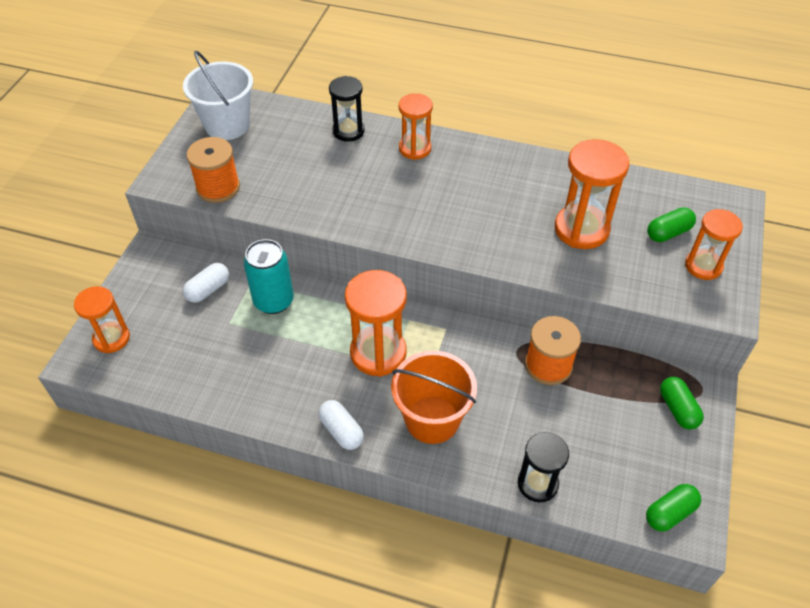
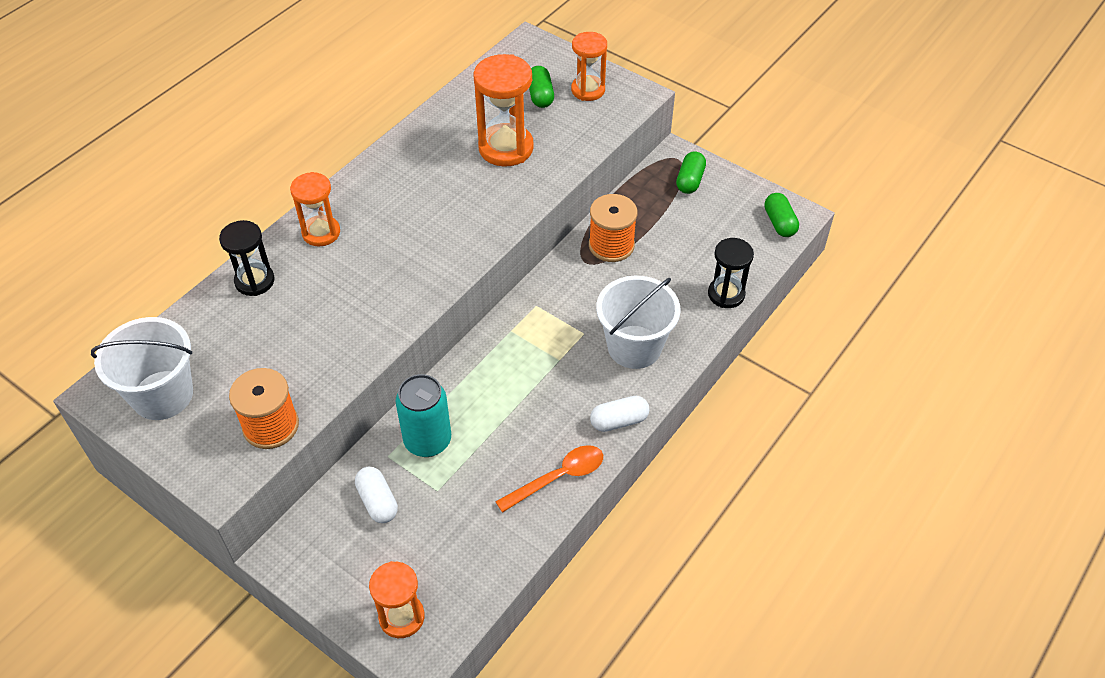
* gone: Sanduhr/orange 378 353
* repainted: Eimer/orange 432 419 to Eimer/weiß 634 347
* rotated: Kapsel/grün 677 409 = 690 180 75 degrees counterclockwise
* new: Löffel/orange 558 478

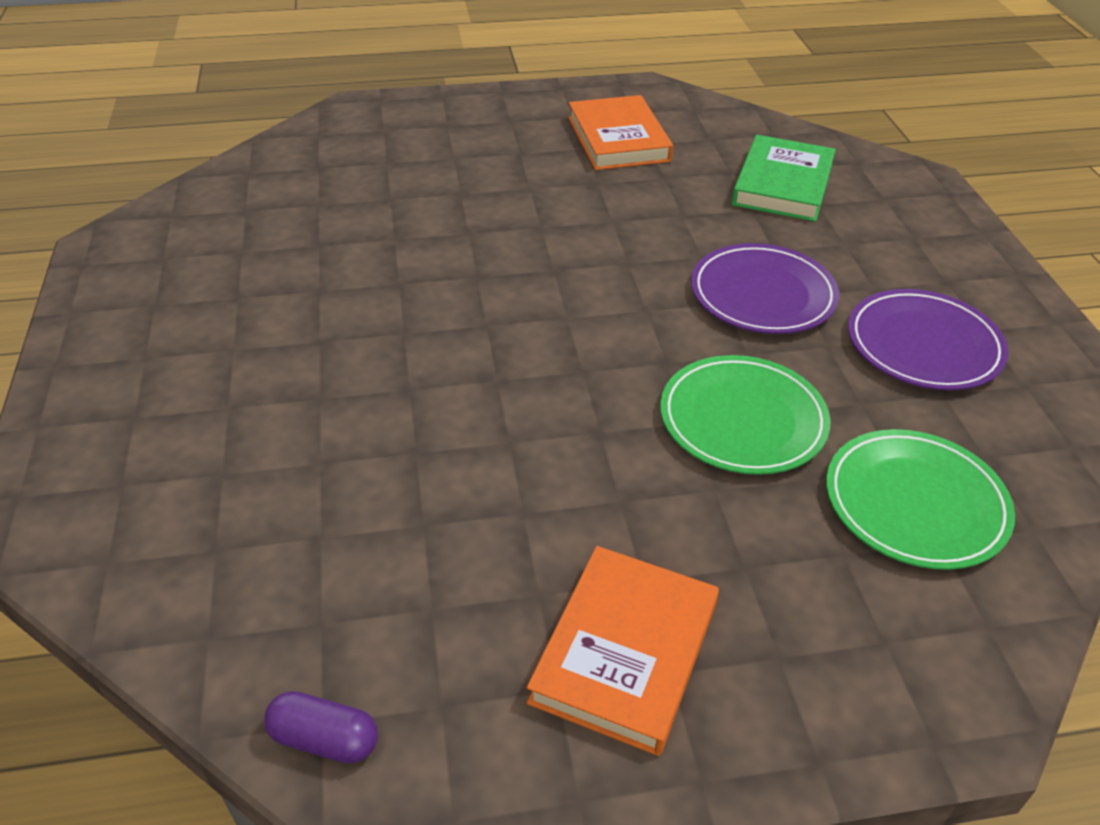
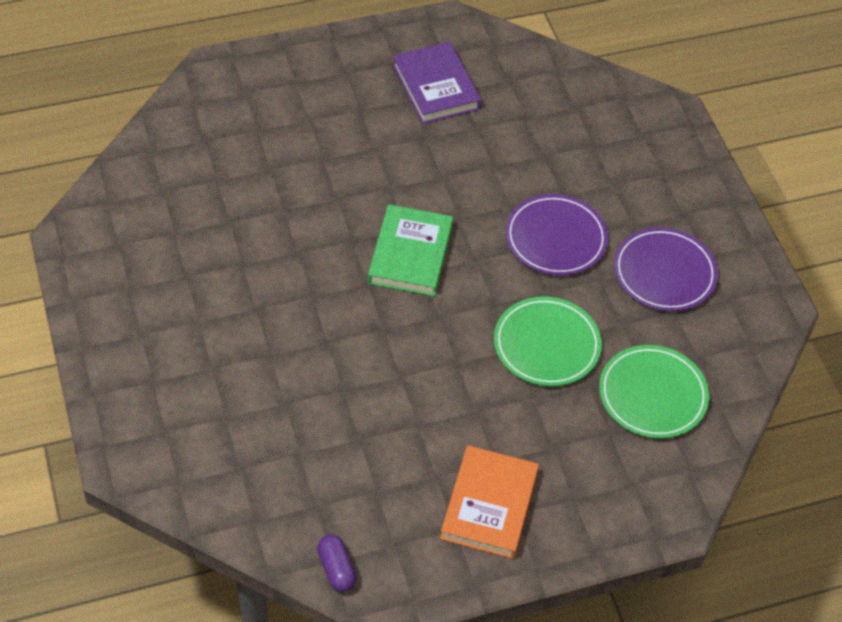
* repainted: Buch/orange 618 139 to Buch/lila 436 87
* shifted: Buch/grün 782 184 to 410 254
* rotated: Kapsel/lila 324 739 = 336 569 60 degrees clockwise

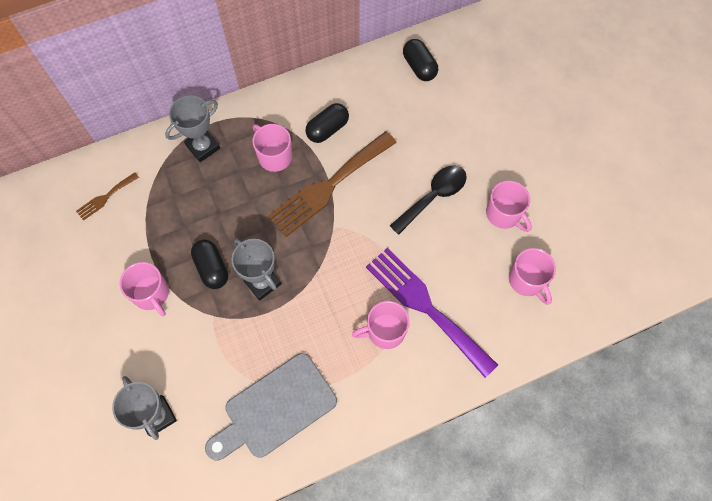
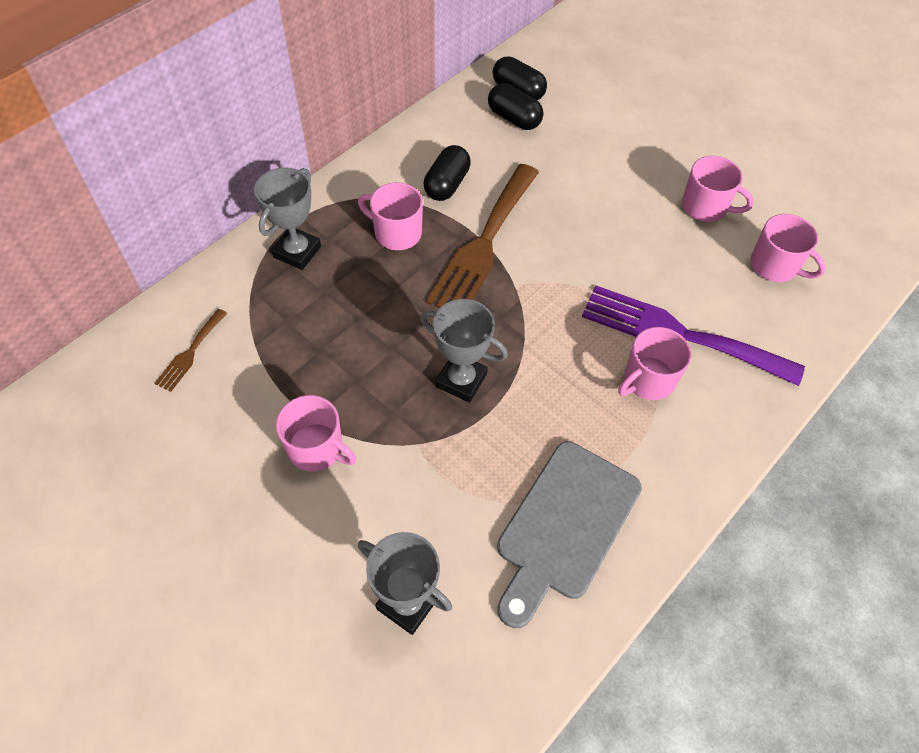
* gone: Löffel/schwarz 433 197
* shifted: Kapsel/schwarz 212 268 to 514 118

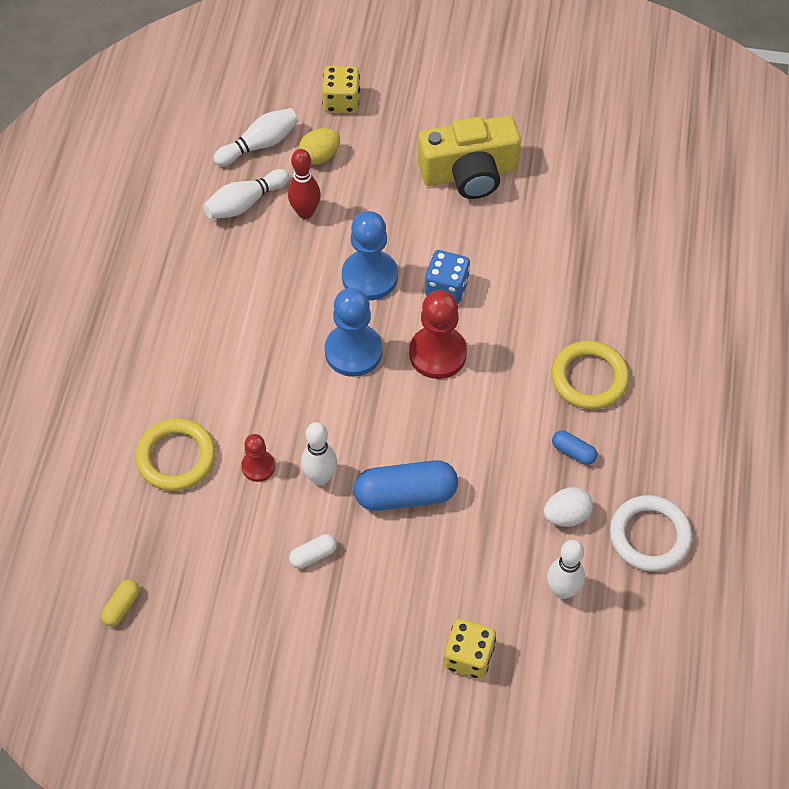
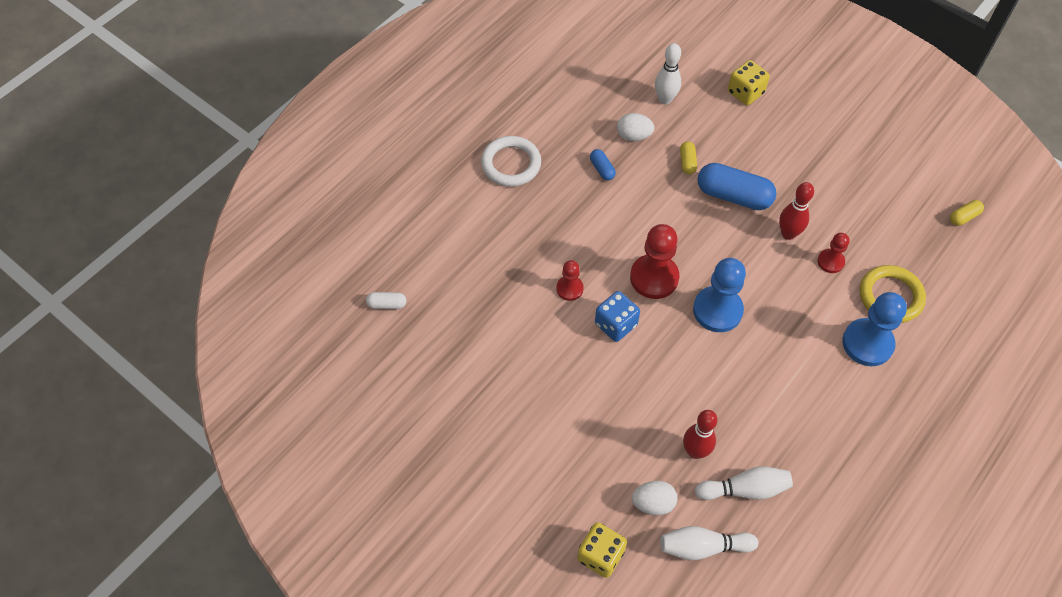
* gone: Kamera/gelb 469 173
* repainted: Ei/gelb 320 156 to Ei/weiß 653 503
* shifted: Bauer/blau 369 277 to 867 343
* gone: Ring/gelb 589 378
* repainted: Bowlingkegel/weiß 320 477 to Bowlingkegel/rot 788 234
* shifted: Ring/weiß 649 536 to 511 164
* shifted: Kapsel/weiß 313 555 to 387 304
* new: Kapsel/gelb 687 162
* new: Bauer/rot 569 289

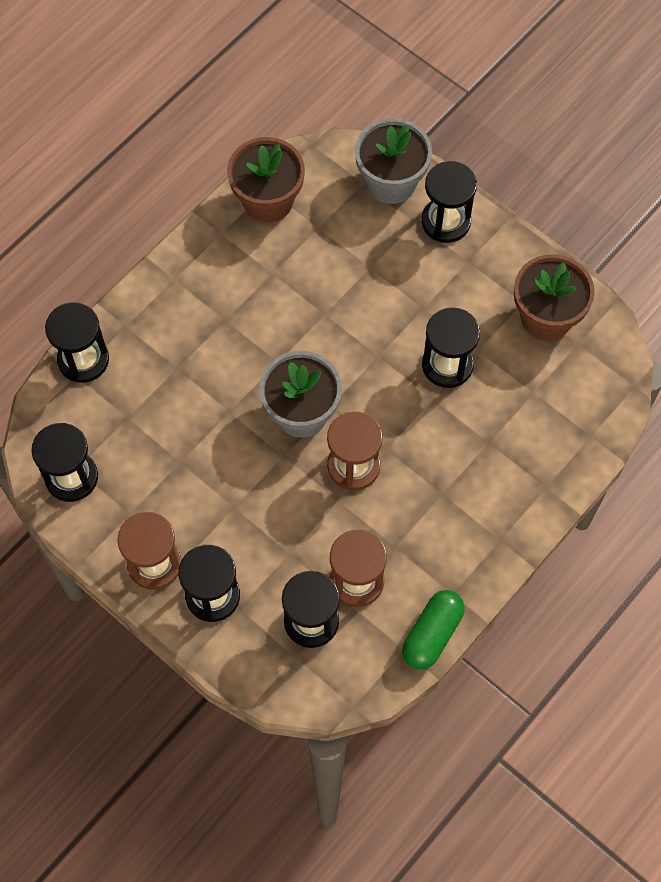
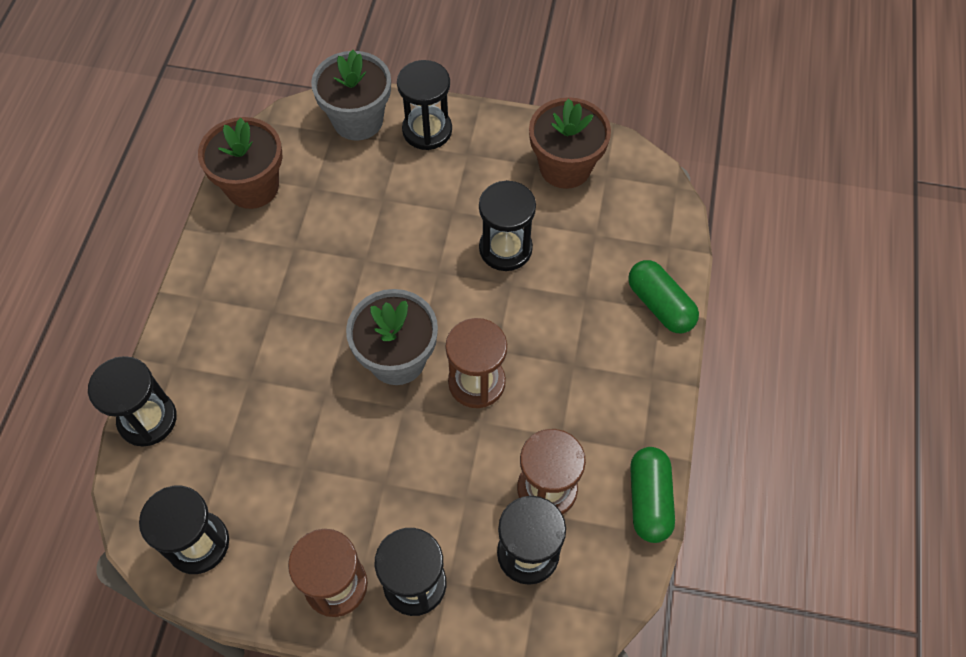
* new: Kapsel/grün 660 305

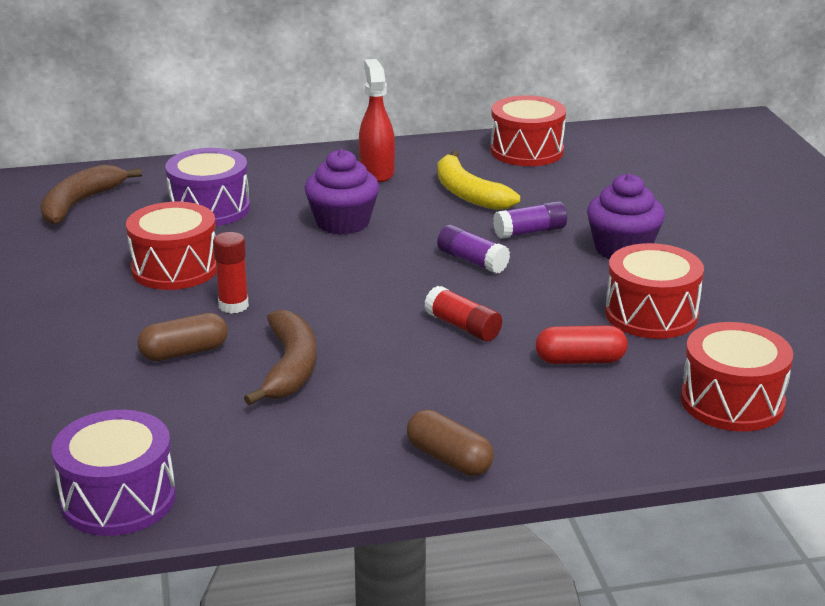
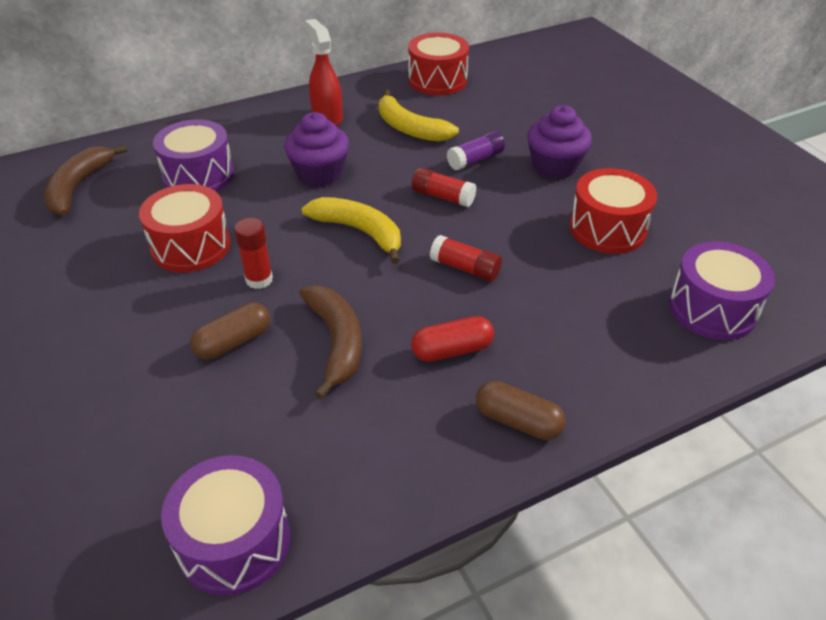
* repainted: Klebestift/lila 472 261 to Klebestift/rot 443 197
* repainted: Trommel/rot 732 402 to Trommel/lila 712 309
* shifted: Kapsel/rot 580 360 to 452 350
* new: Banane/gelb 359 231

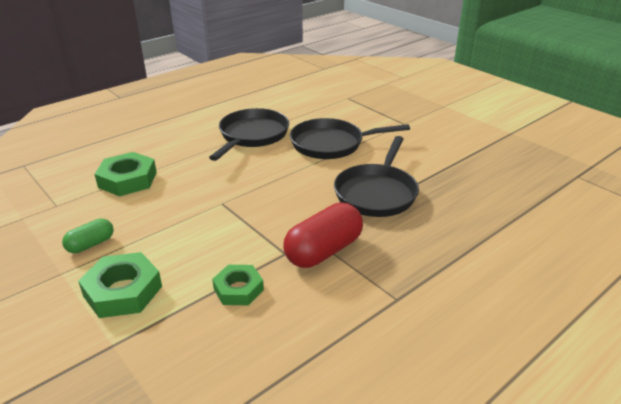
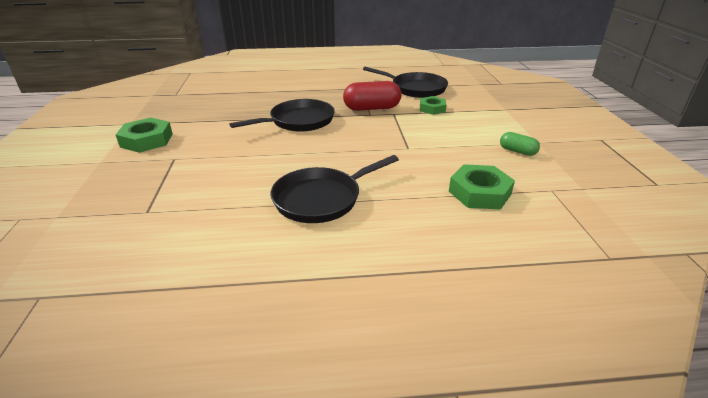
* shifted: Pfanne/schwarz 331 144 to 415 88
* rotated: Kapsel/grün 91 244 = 517 151 45 degrees clockwise
* shifted: Sechskantmutter/grün 123 291 to 147 140

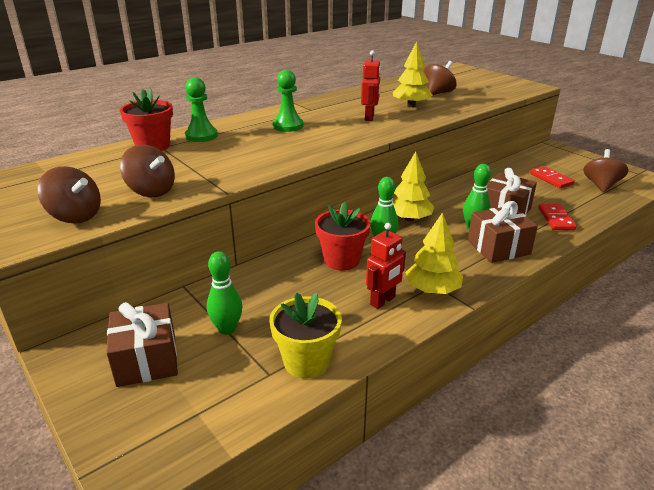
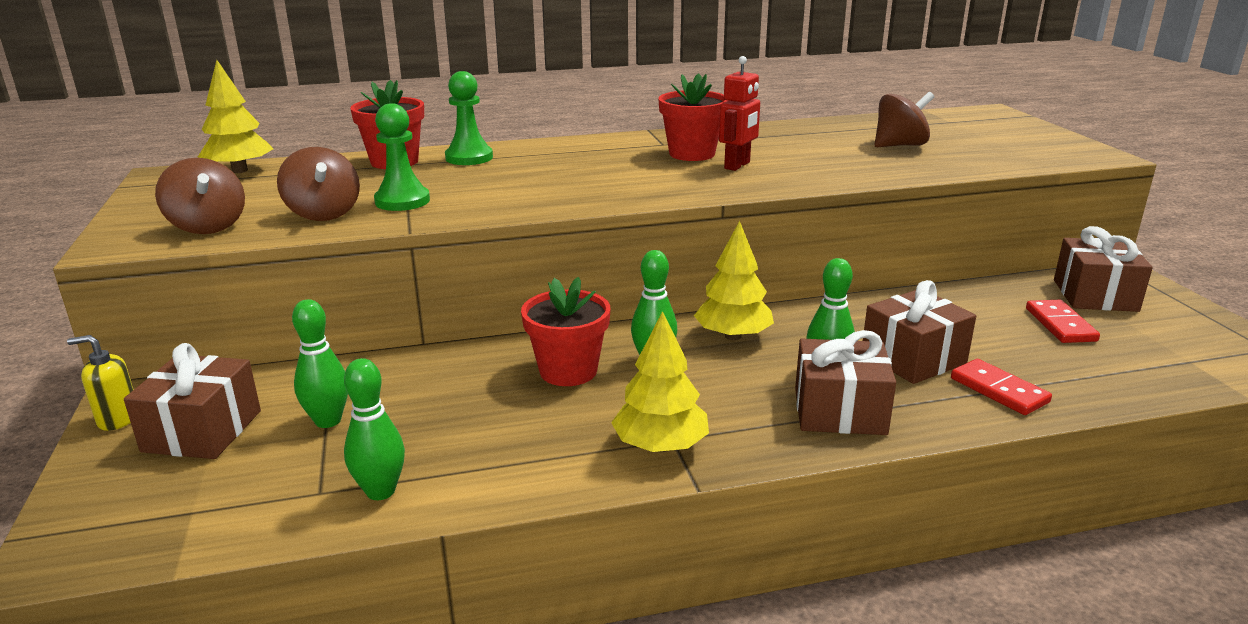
* shifted: Baum/gelb 411 105 to 240 170
* shifted: Bauer/grün 288 126 to 402 201
* gone: Kreisel/braun 601 185
* rotated: Dominostein/rot 556 219 = 998 390 60 degrees counterclockwise
* gone: Roboter/rot 383 301
* swapped: Blumentopf/gelb 306 361 to Bowlingkegel/grün 380 491
* new: Blumentopf/rot 692 154
* new: Geschenk/braun 1095 295
* new: Seifenspender/gelb 118 419

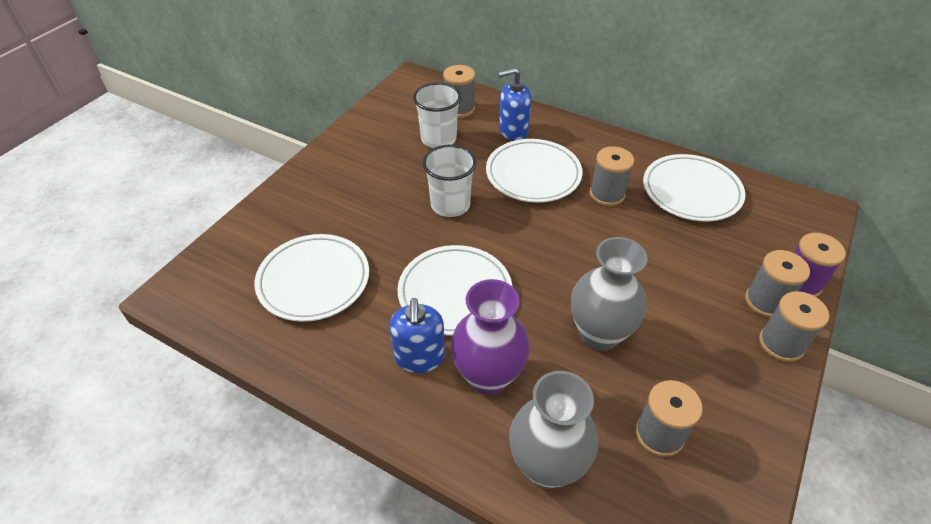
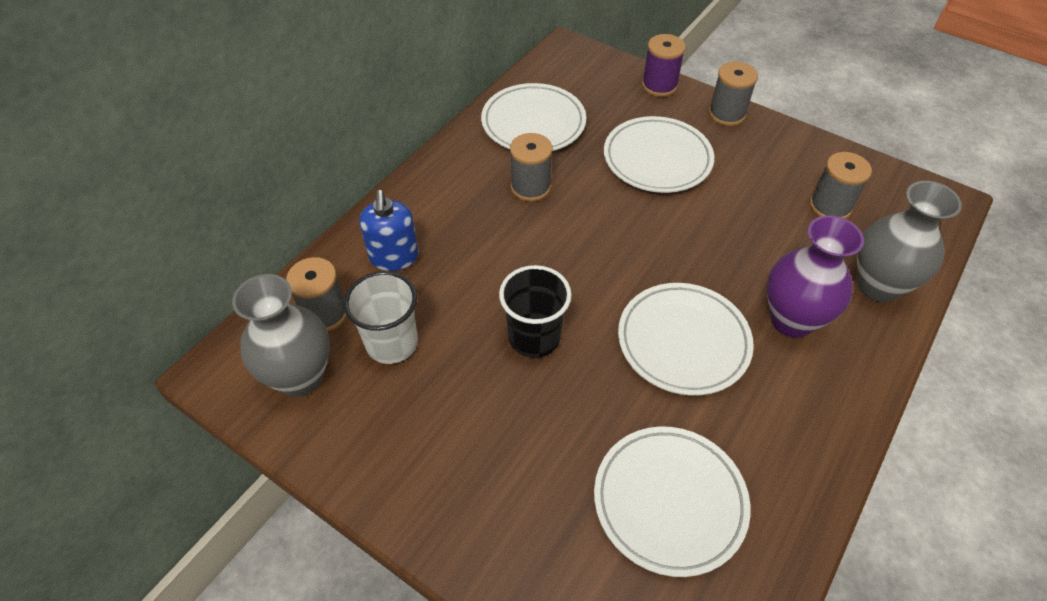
* shifted: Teller/weiß 533 174 to 657 159
* repainted: Becher/weiß 450 205 to Becher/schwarz 534 337
* shifted: Vase/grau 599 334 to 300 377
* gone: Garnrolle/grau 766 301
* gone: Seifenspender/blau 419 357

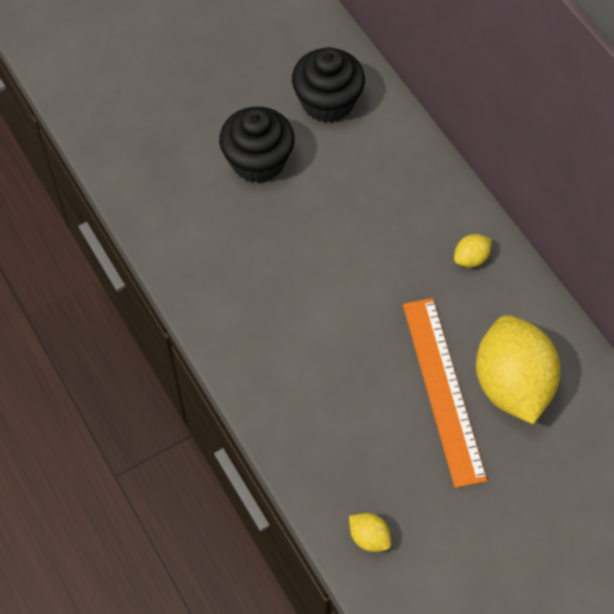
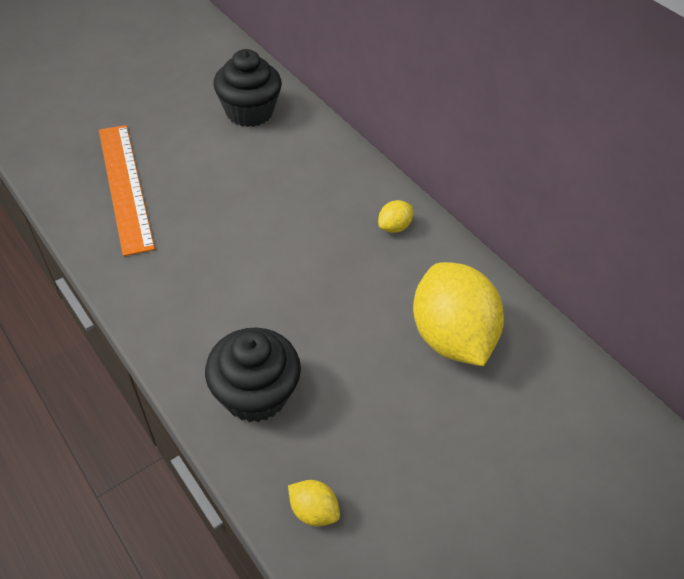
* shifted: Muffin/schwarz 258 161 to 255 393
* shifted: Lineal/orange 443 390 to 125 186

